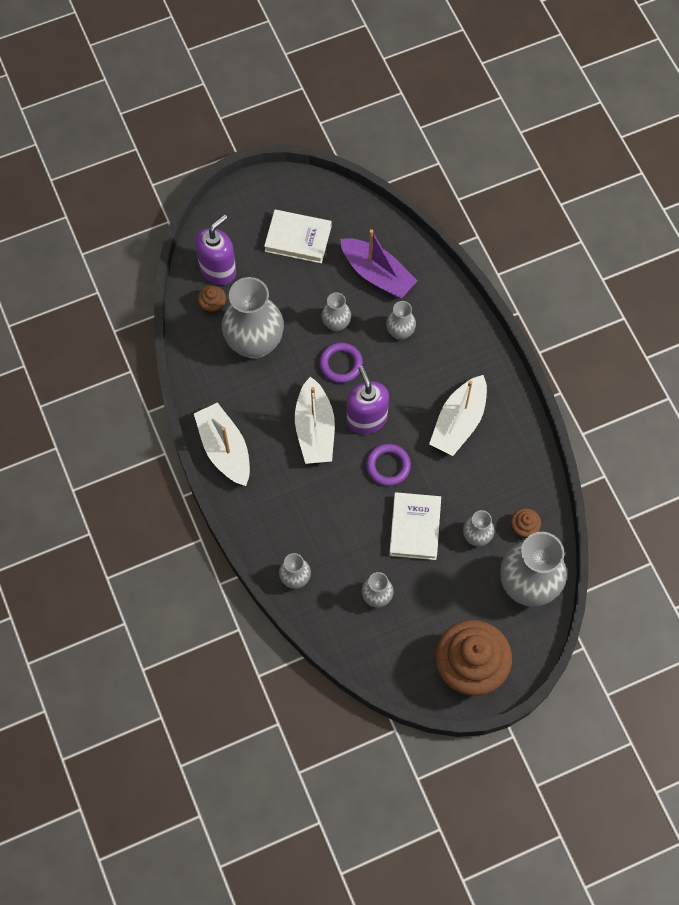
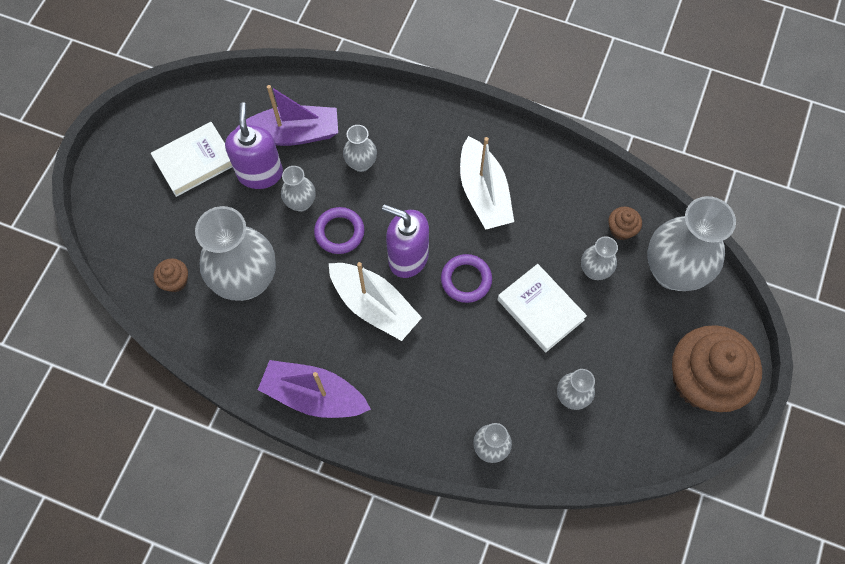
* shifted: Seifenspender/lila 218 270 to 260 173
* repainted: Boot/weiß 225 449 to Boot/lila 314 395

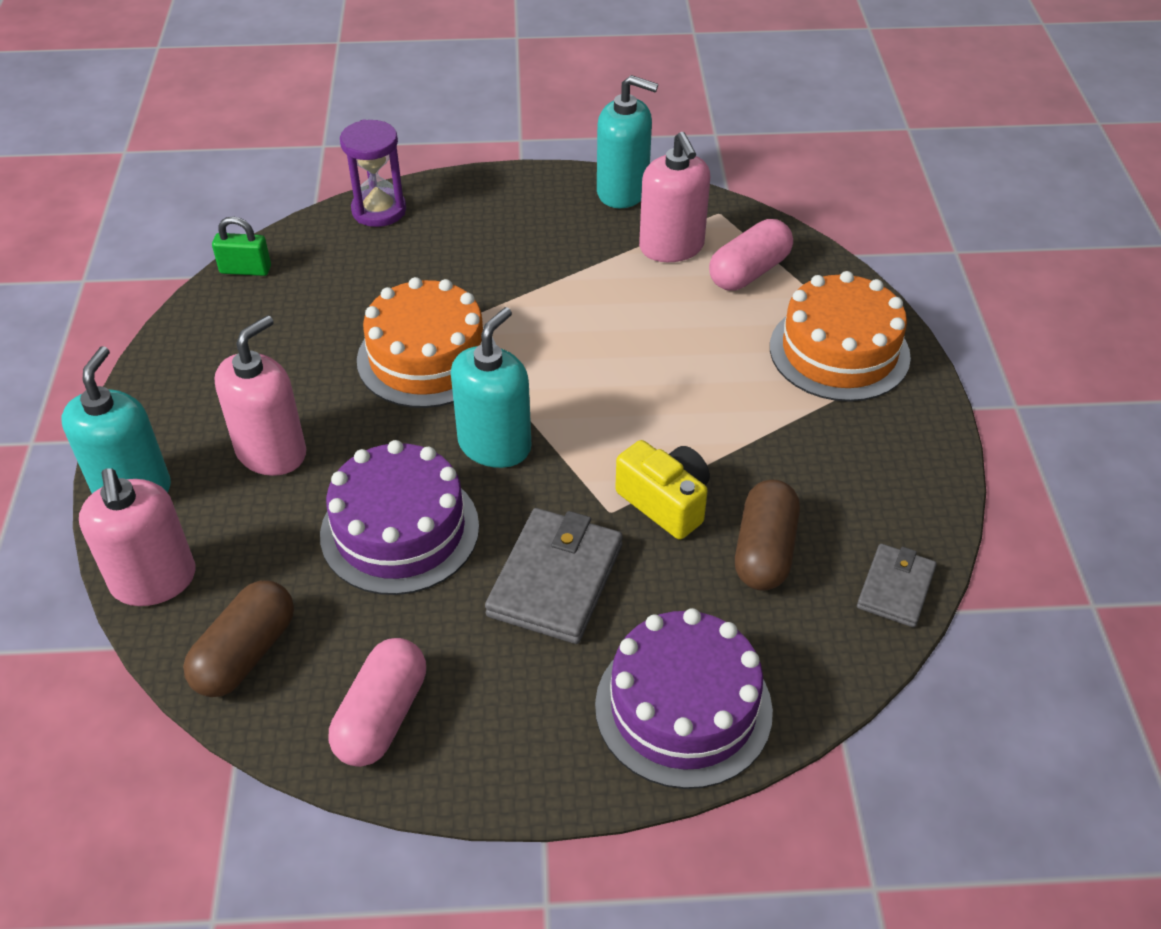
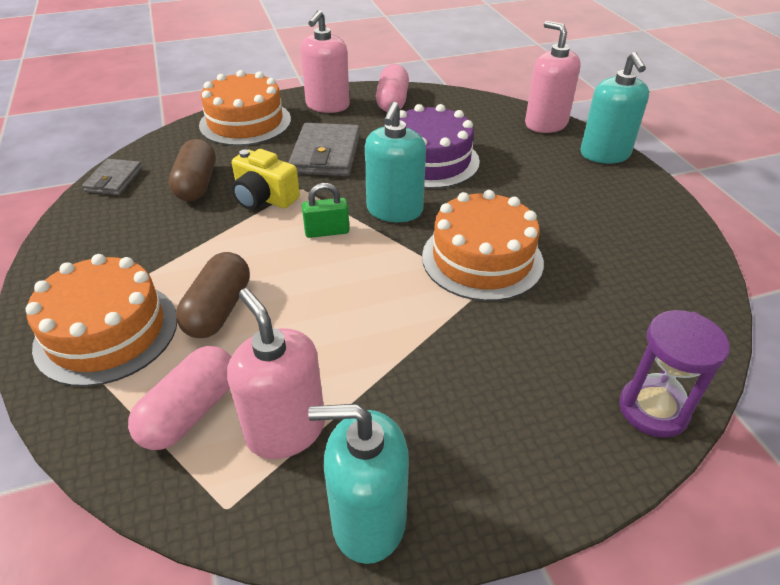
* shifted: Vorhängeschloss/grün 245 270 to 327 231
* shifted: Seifenspender/rosa 271 452 to 327 105
* shifted: Kapsel/braun 246 654 to 218 310
* repainted: Kuchen/lila 683 707 to Kuchen/orange 245 122

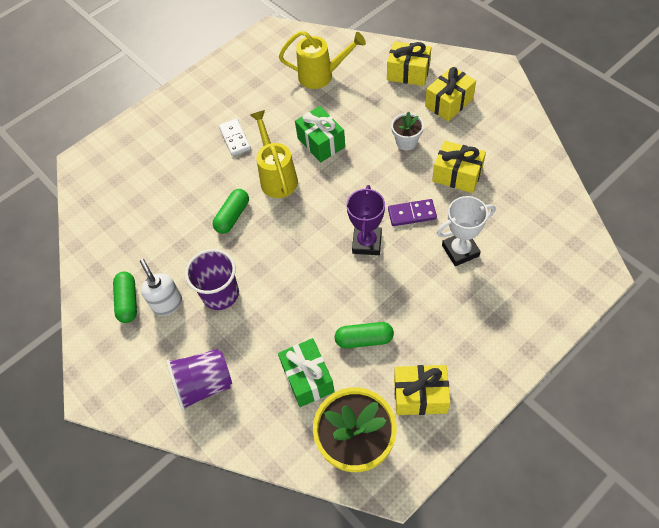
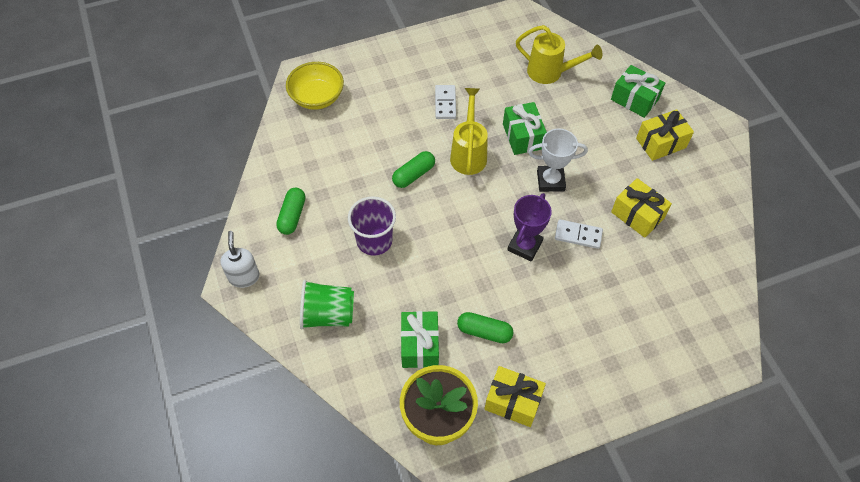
* repainted: Geschenk/gelb 408 73 to Geschenk/grün 634 99
* gone: Blumentopf/weiß 406 142
* shifted: Pokal/weiß 460 250 to 550 181
* repainted: Dominostein/lila 412 214 to Dominostein/weiß 578 235
* shifted: Seifenspender/weiß 167 303 to 244 277
* repainted: Becher/lila 204 385 to Becher/grün 328 314
* new: Schüssel/gelb 317 97

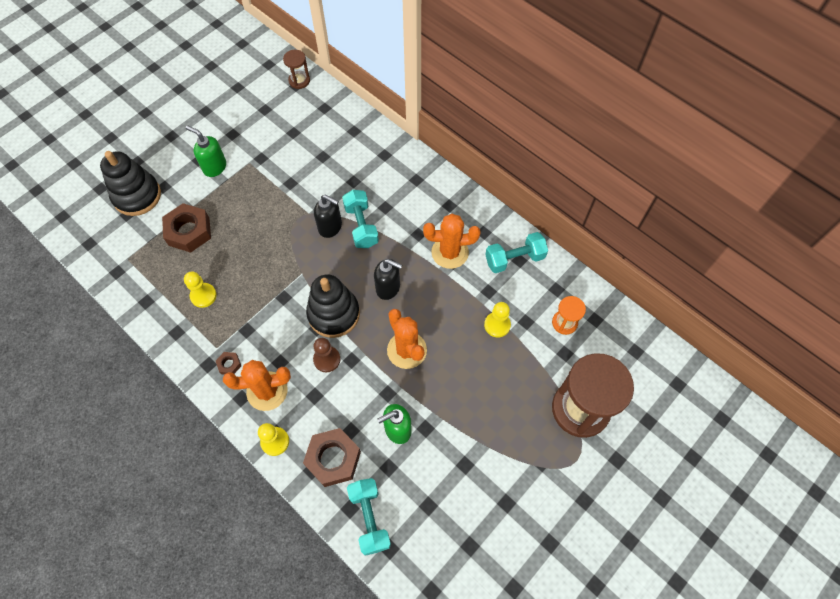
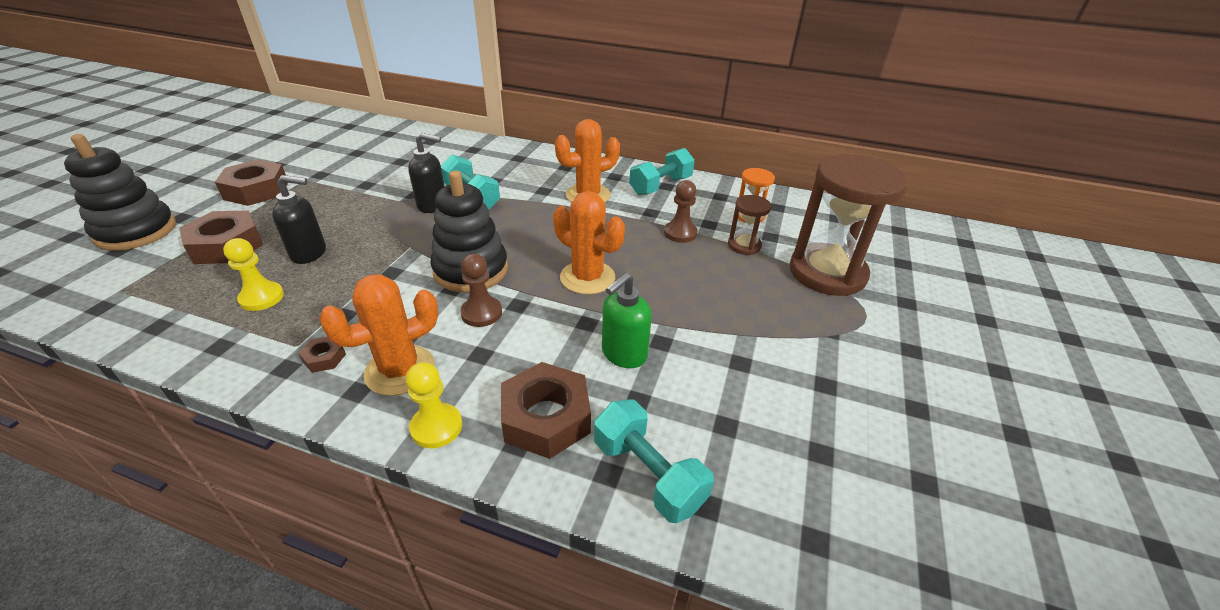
* shifted: Sanduhr/braun 299 81 to 744 245
* swapped: Seifenspender/grün 214 167 to Sechskantmutter/braun 256 190
* shifted: Seifenspender/schwarz 388 288 to 309 253
* repainted: Bauer/gelb 497 325 to Bauer/braun 680 233

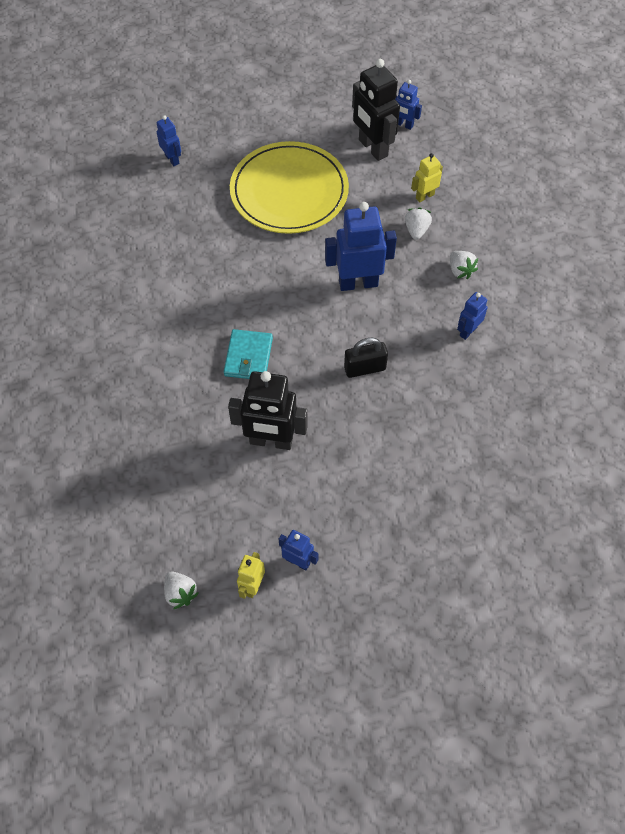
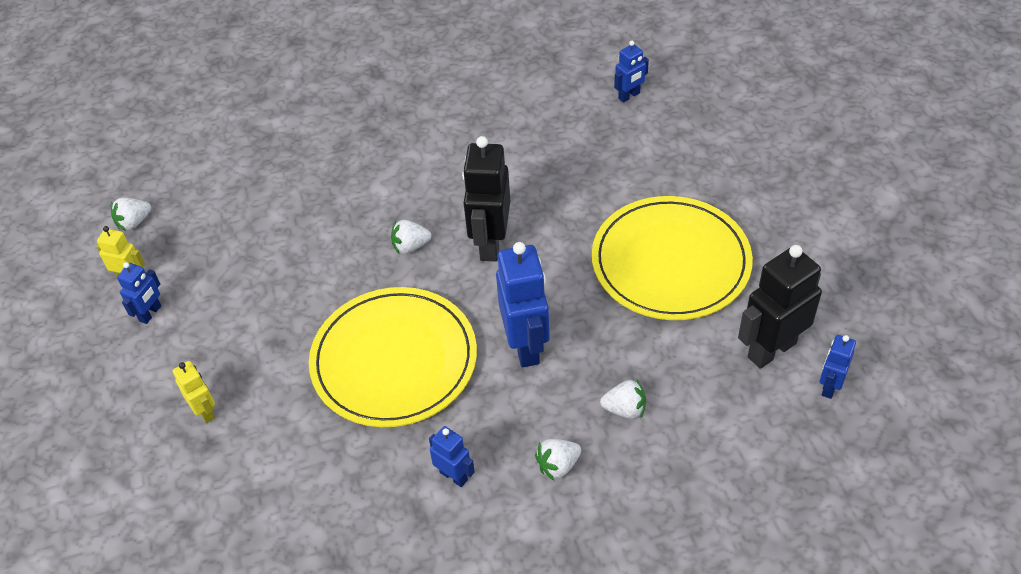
* shifted: Roboter/blau 172 159 to 629 96
* shifted: Roboter/gelb 424 196 to 205 411
* swapped: Geldbörse/türkis 248 357 to Erdbeere/weiß 410 246
* swapped: Vorhängeschloss/schwarz 364 368 to Teller/gelb 394 360
* shifted: Roboter/schwarz 271 441 to 490 243

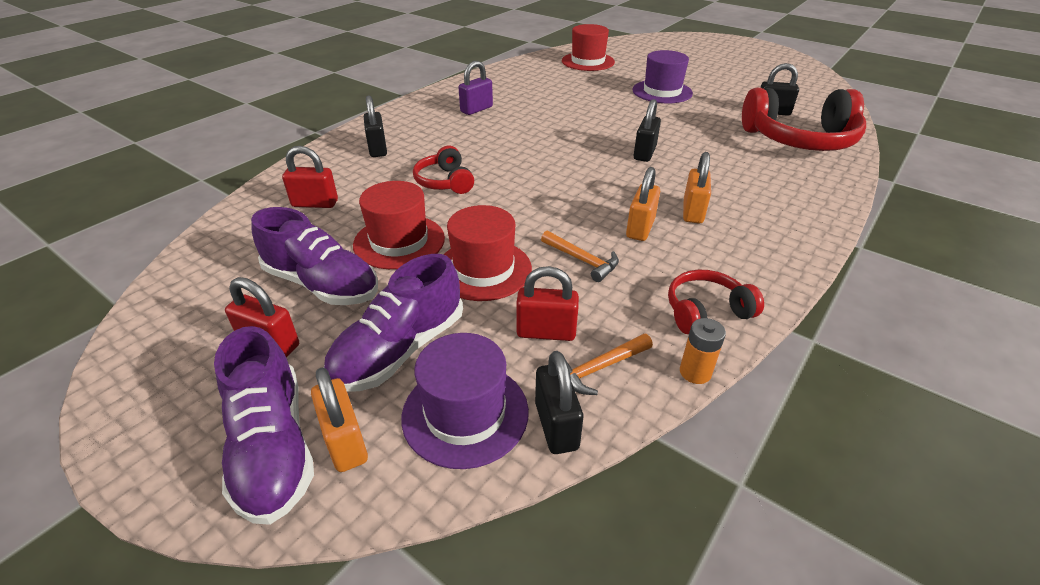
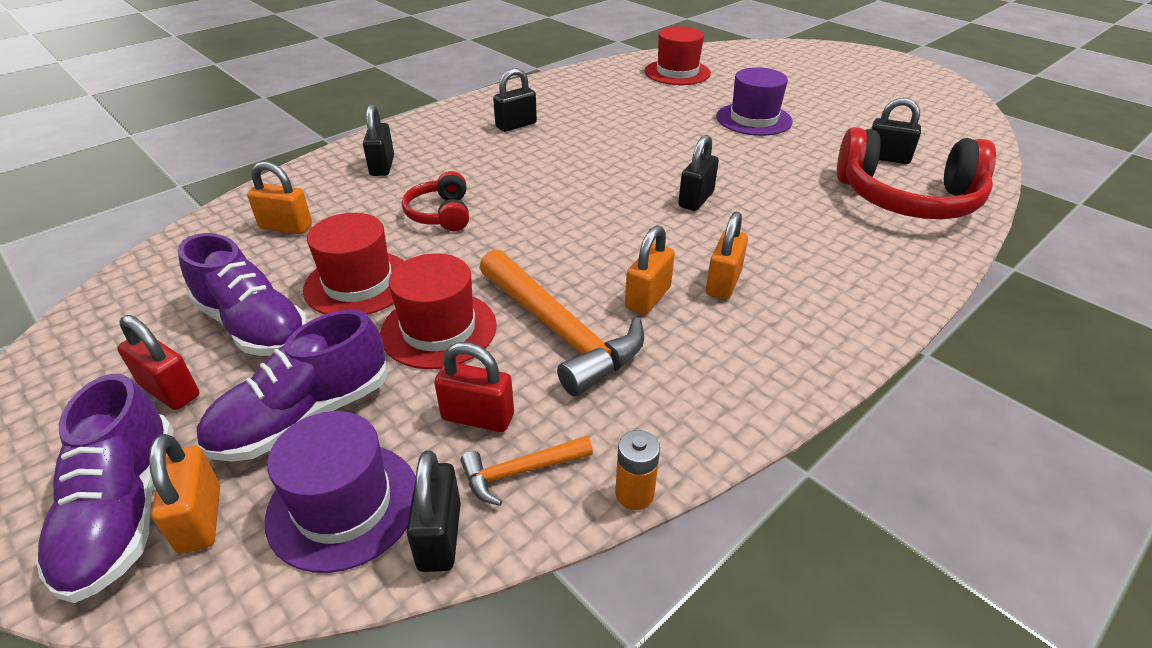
* repainted: Vorhängeschloss/lila 476 109 to Vorhängeschloss/schwarz 516 125
* repainted: Vorhängeschloss/rot 315 203 to Vorhängeschloss/orange 286 227
* scaled: Hammer/orange 582 260 = 559 331 x2.03
* gone: Kopfhörer/rot 706 312

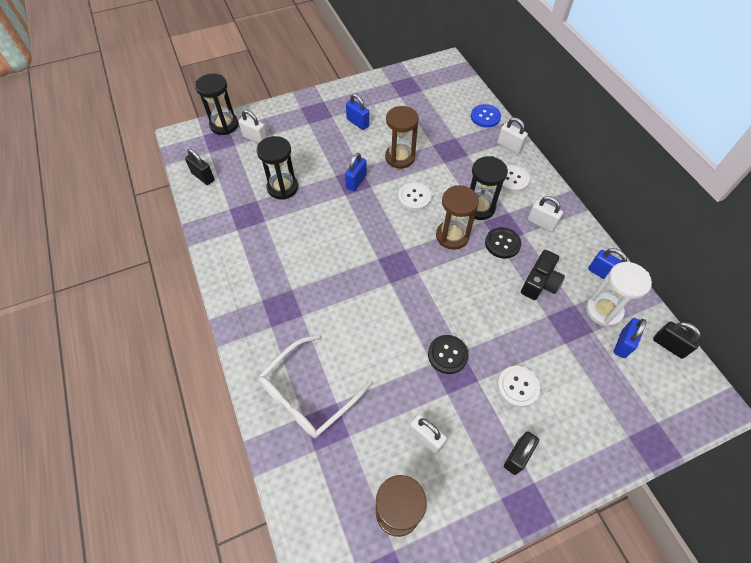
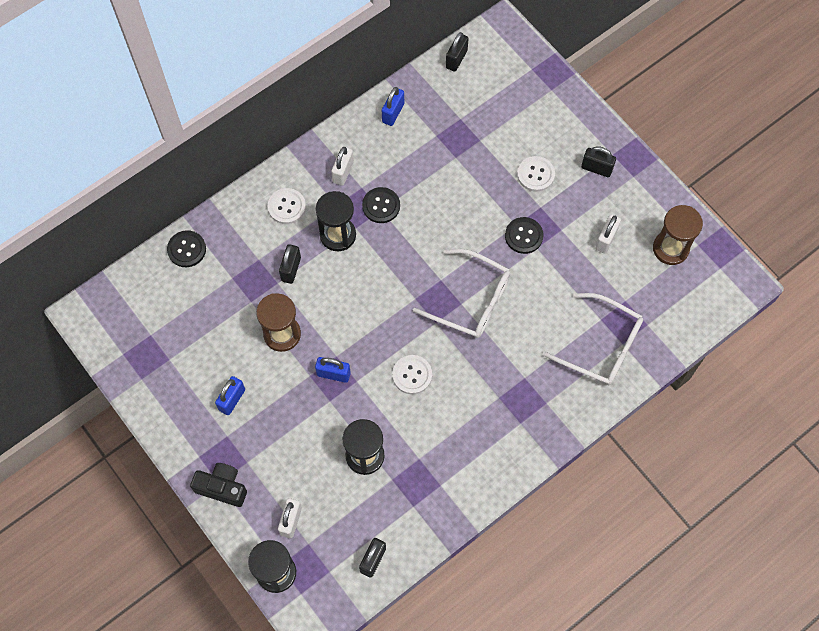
* repainted: Knopf/blau 485 117 to Knopf/schwarz 186 249
* gone: Vorhängeschloss/weiß 509 146
* shifted: Knopf/weiß 414 197 to 412 375
* gone: Sanduhr/braun 452 236
* shifted: Kamera/schwarz 540 282 to 222 487
* gone: Sanduhr/weiß 603 310
* gone: Vorhängeschloss/blau 623 344
* new: Vorhängeschloss/schwarz 291 269
* new: Brille/weiß 470 300

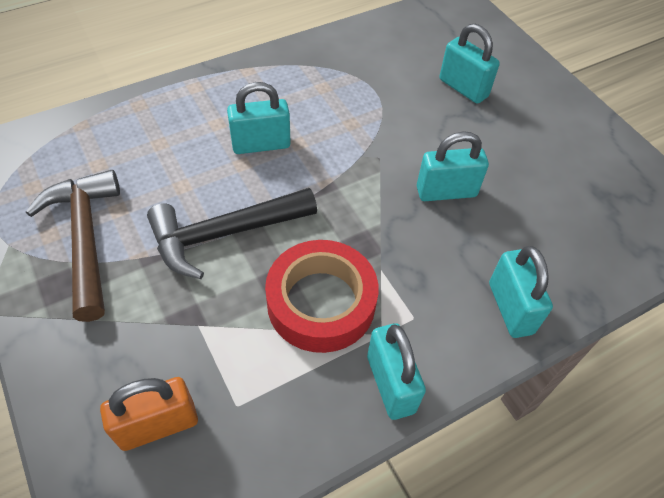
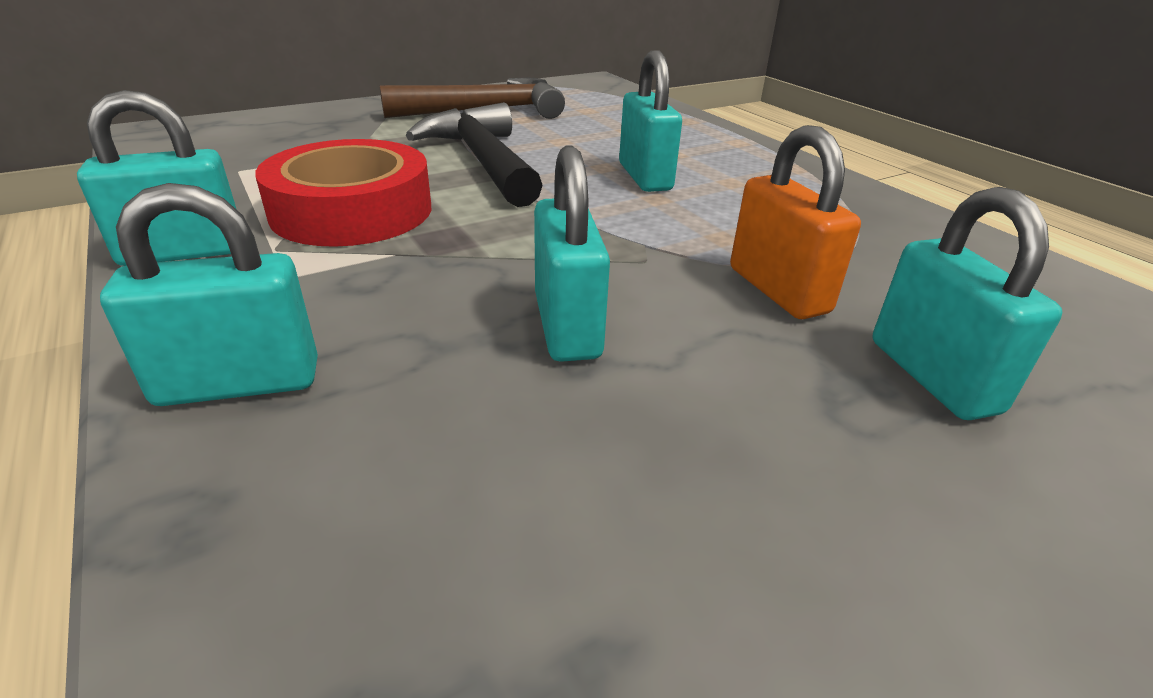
* rotated: Vorhängeschloss/türkis 463 88 = 932 376 60 degrees counterclockwise
* shifted: Vorhängeschloss/orange 158 425 to 778 290

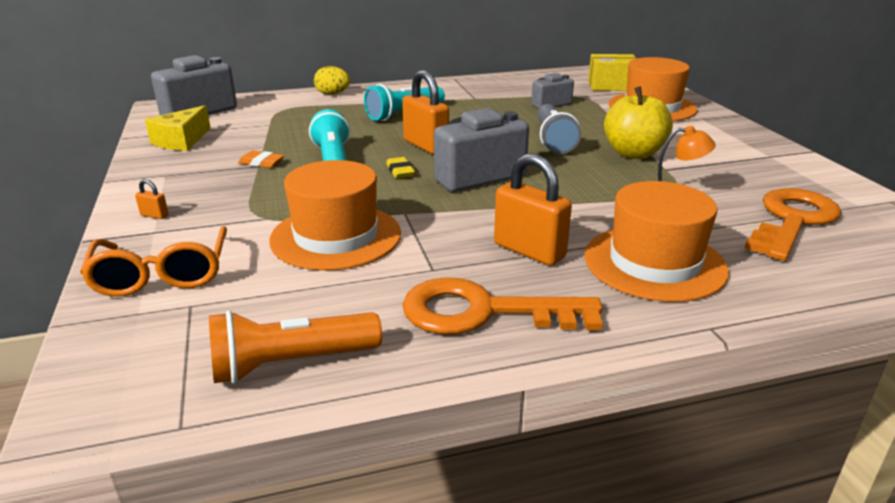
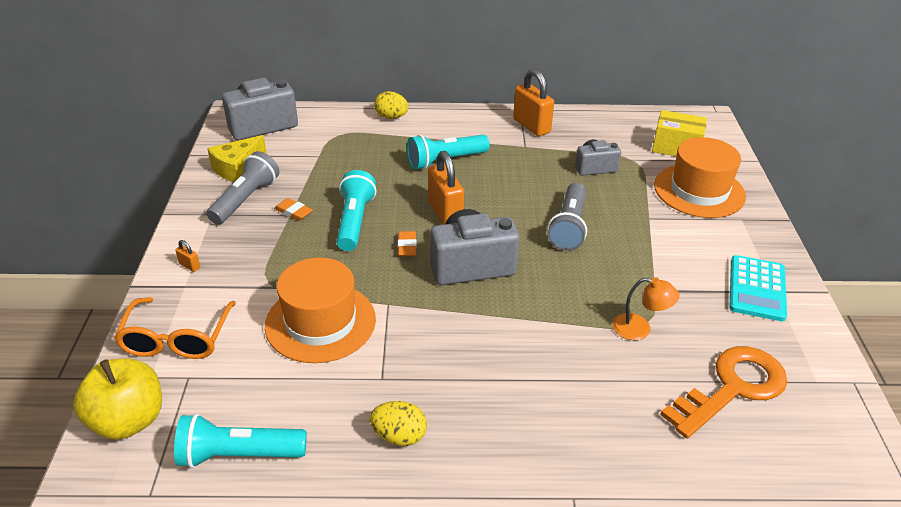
* shifted: Apfel/gelb 633 153 to 128 420
* shifted: Vorhängeschloss/orange 529 251 to 531 126
* repainted: Radiergummi/gelb 400 171 to Radiergummi/orange 407 246
* gone: Hut/orange 654 263
* swapped: Schlüssel/orange 483 312 to Ei/gelb 399 436
* repainted: Taschenlampe/orange 291 364 to Taschenlampe/türkis 239 455
* new: Taschenlampe/grau 245 199
* new: Taschenrechner/türkis 757 288

